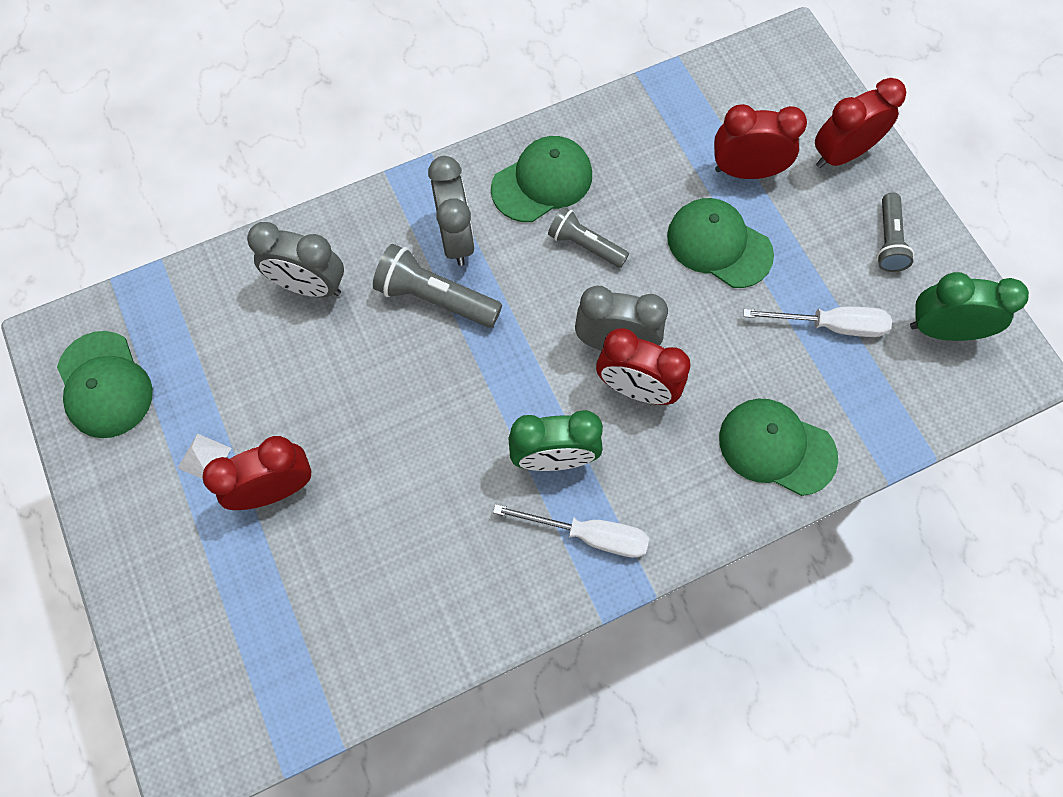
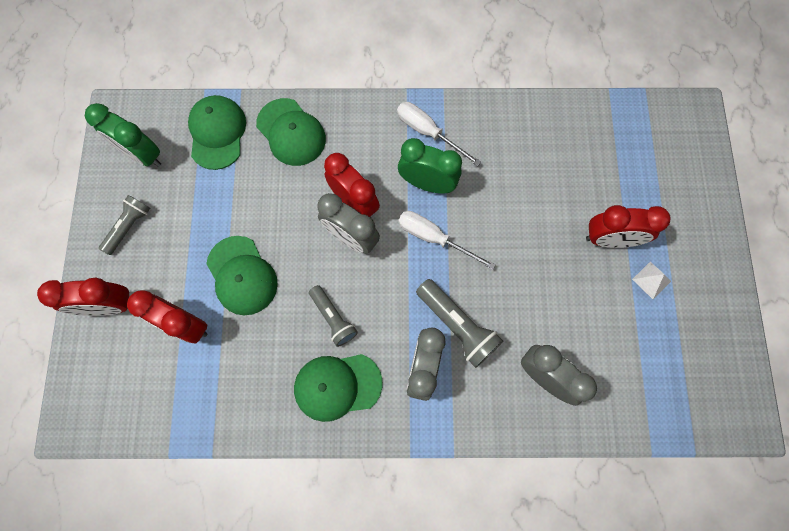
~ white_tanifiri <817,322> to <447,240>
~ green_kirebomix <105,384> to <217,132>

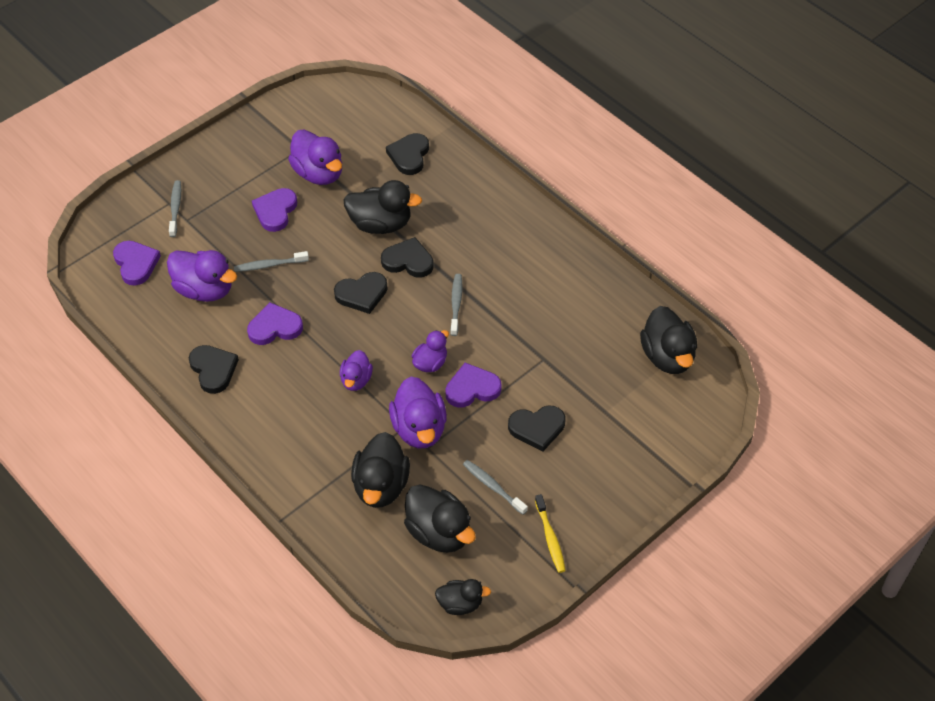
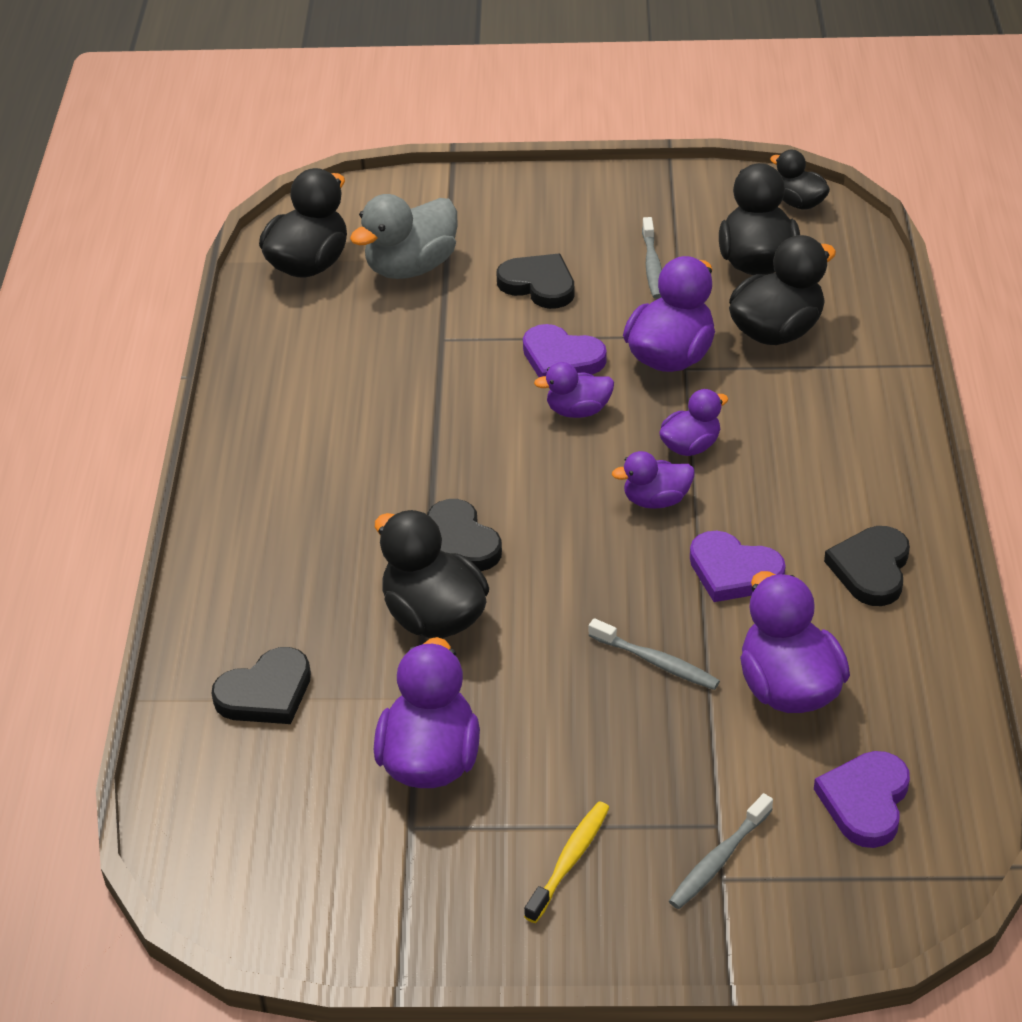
- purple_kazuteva <274,210>
- black_kazuteva <361,293>
- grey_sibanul <456,305>
~ yellow_sibanul <550,533> to <567,862>
+ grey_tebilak <404,236>
+ purple_tebilak <653,480>

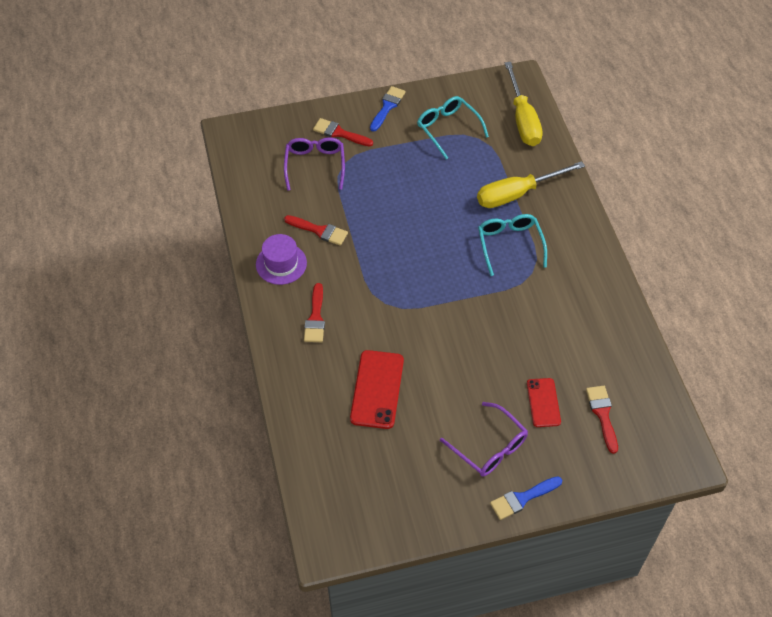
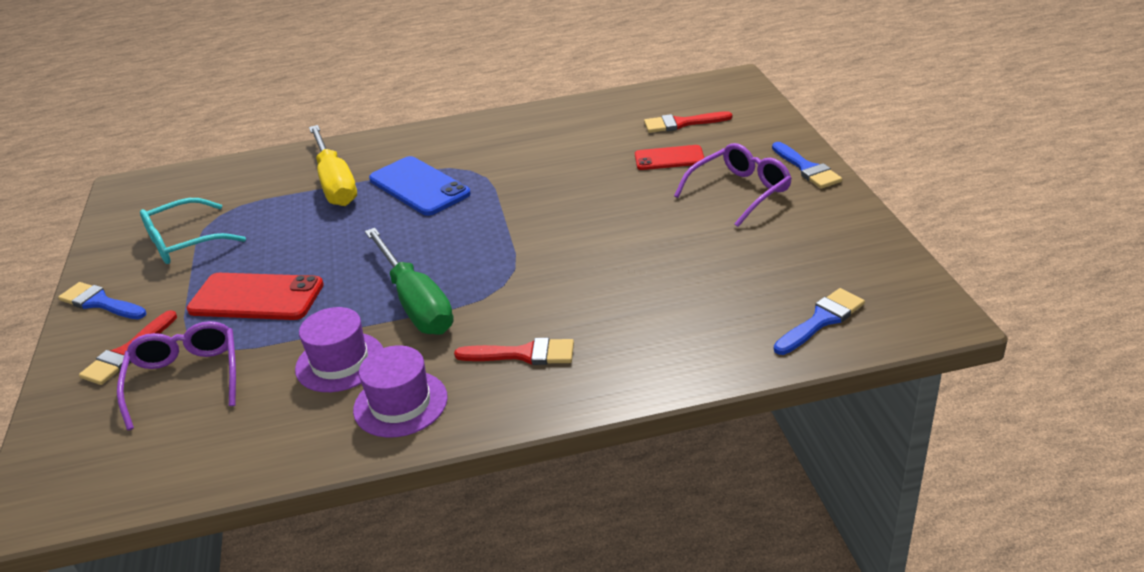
- yellow_tanifiri <524,104>
~ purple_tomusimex <314,164> = <176,375> 75 degrees clockwise
~ turquoise_tomusimex <512,245> to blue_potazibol <420,186>
~ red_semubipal <316,230> to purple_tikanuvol <339,349>
~ red_potazibol <377,389> to <255,296>
+ green_tanifiri <409,281>
+ blue_semubipal <819,321>

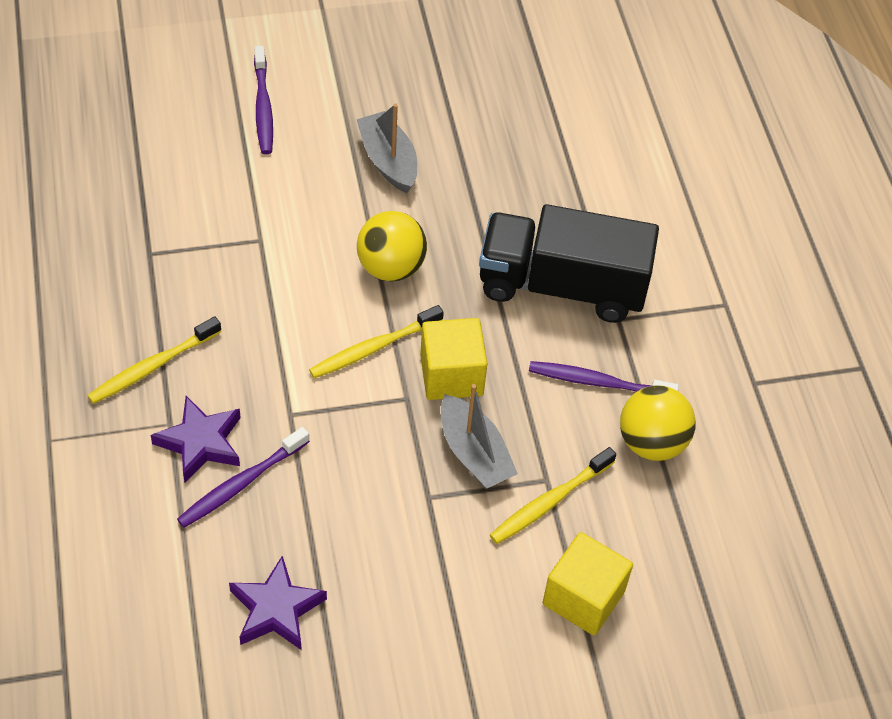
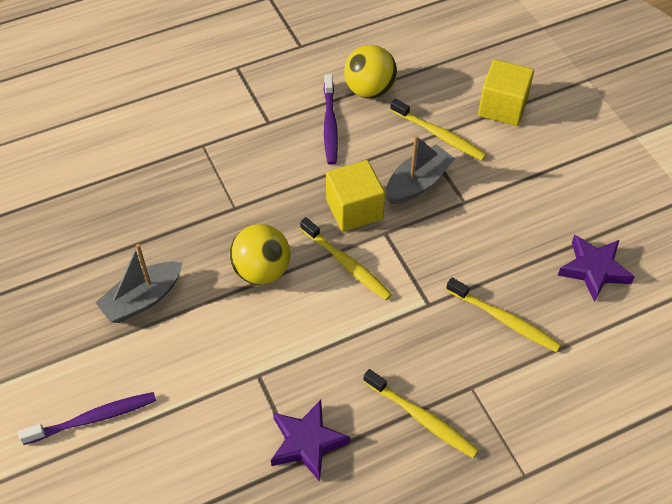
- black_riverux <569,263>
~ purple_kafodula <196,439> to <310,441>
~ purple_sibanul <243,477> to yellow_sibanul <503,315>

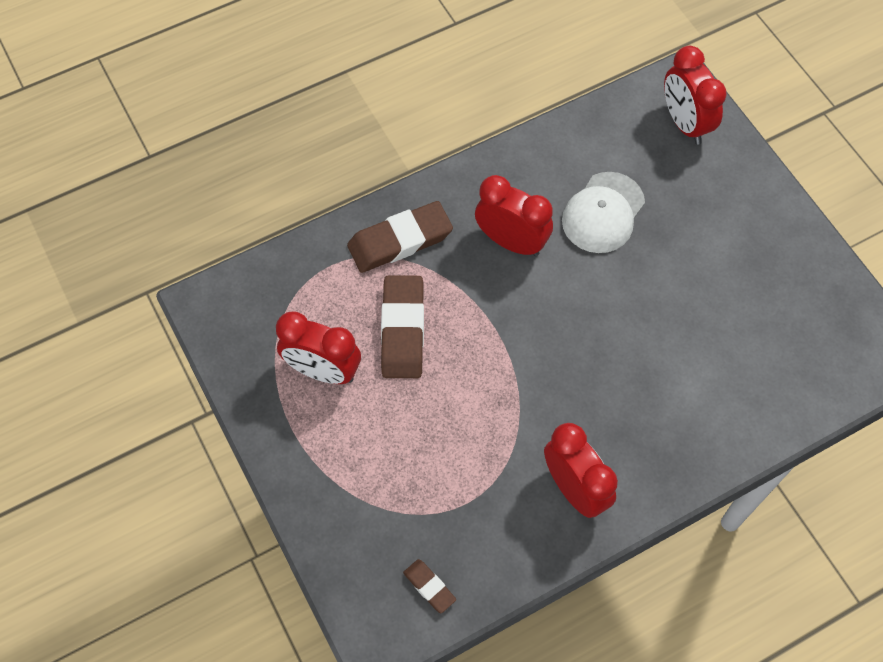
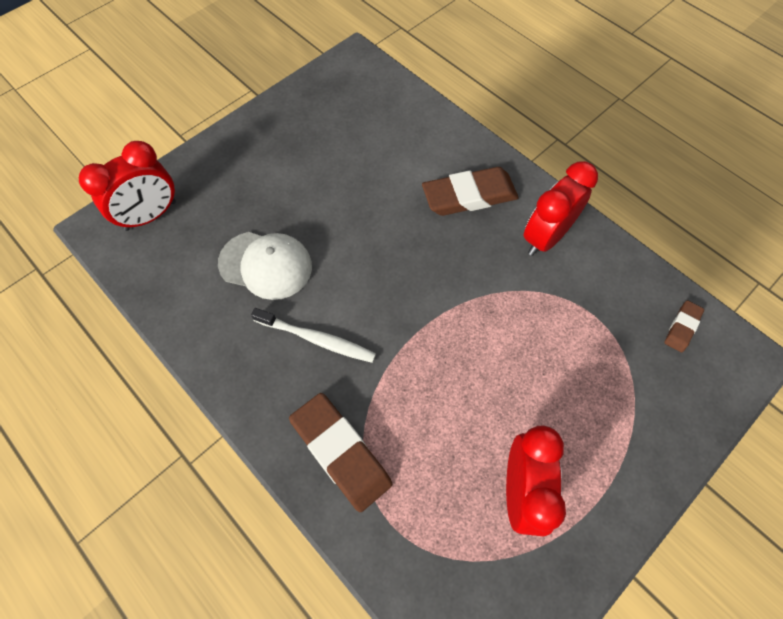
~ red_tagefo <514,215> to white_sibanul <313,335>
~ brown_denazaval <402,326> to <470,191>

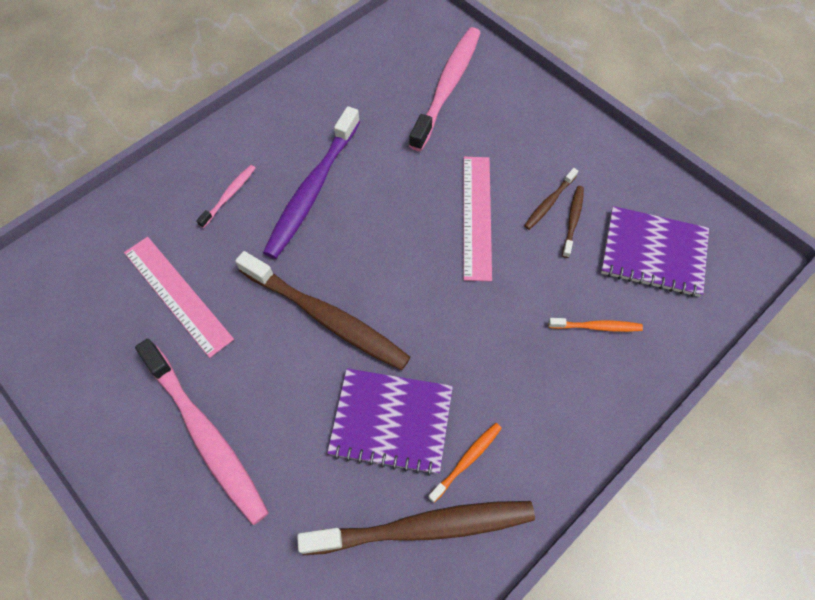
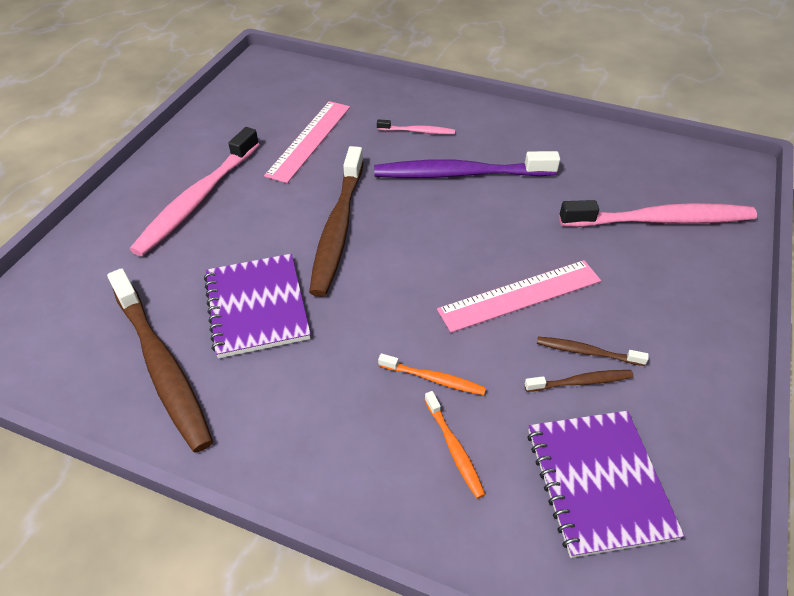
~ orange_sibanul <465,463> to <432,374>

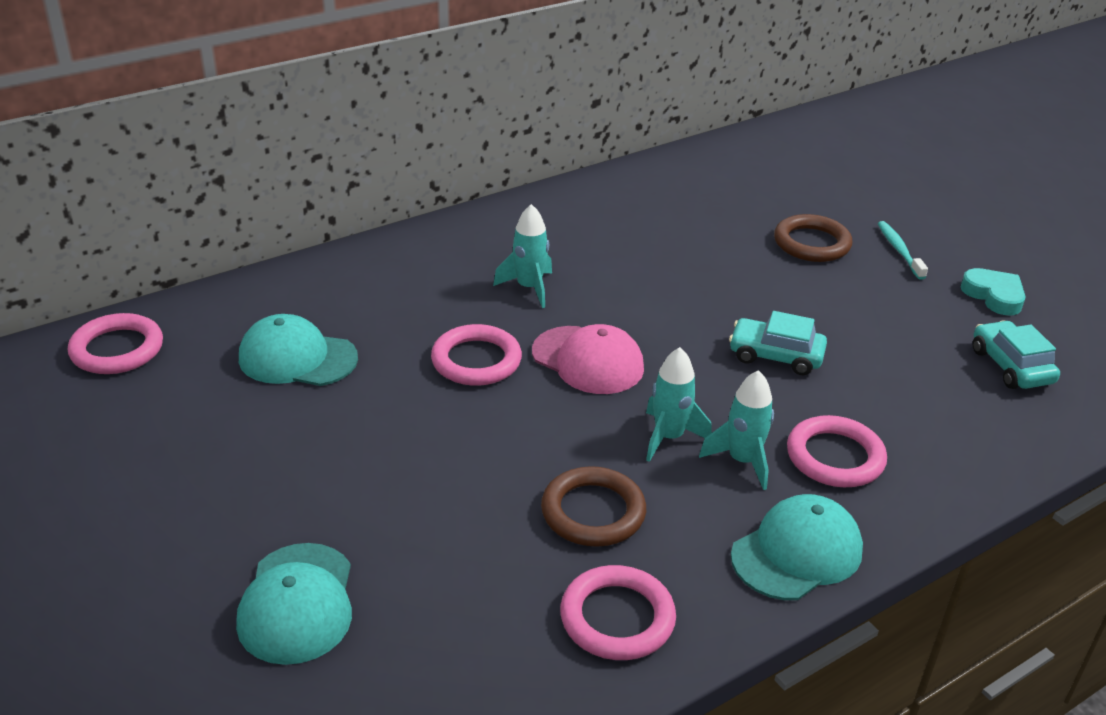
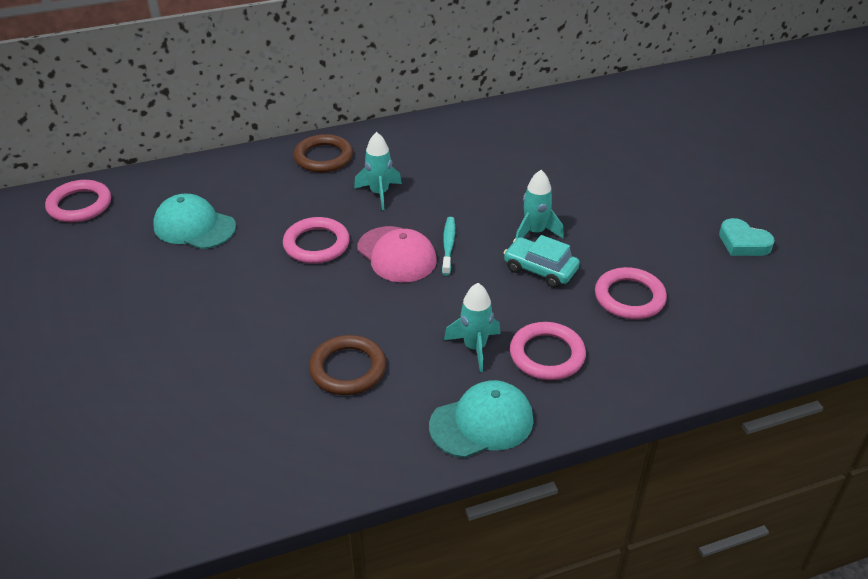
~ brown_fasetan <813,238> to <323,153>
~ turquoise_sibanul <903,250> to <448,246>
~ turquoise_kazuteva <993,291> = <747,237> 150 degrees clockwise
- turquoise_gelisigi <1016,354>
~ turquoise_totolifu <679,404> to <540,204>
- turquoise_kirebomix <294,604>
~ pink_fasetan <618,612> to <631,293>

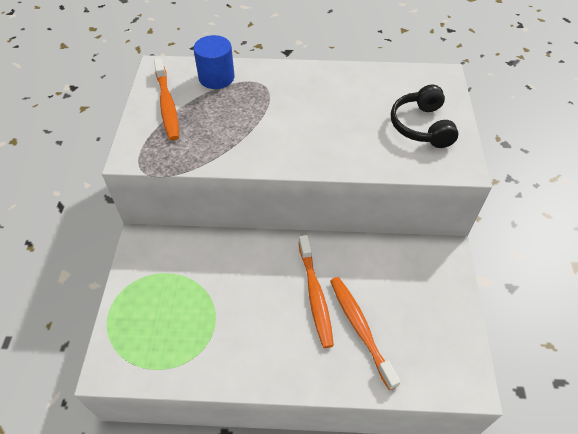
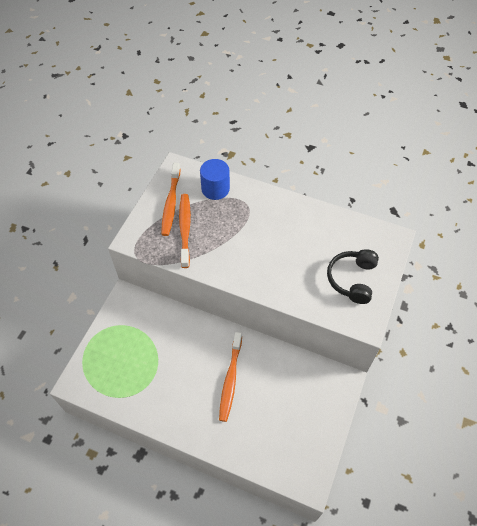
~ orange_sibanul <365,333> to <185,231>

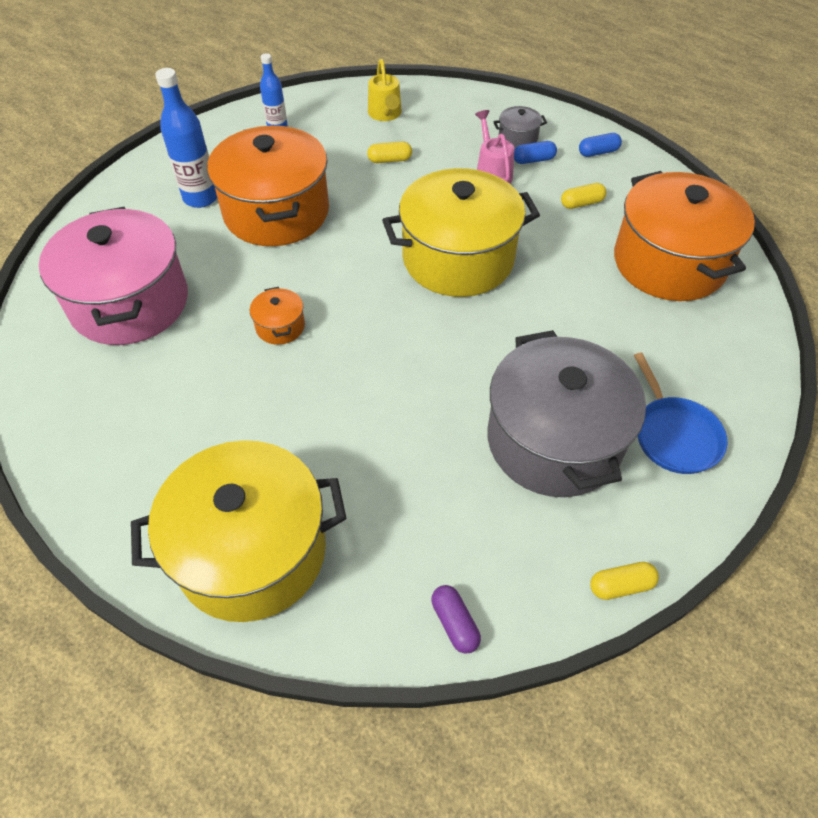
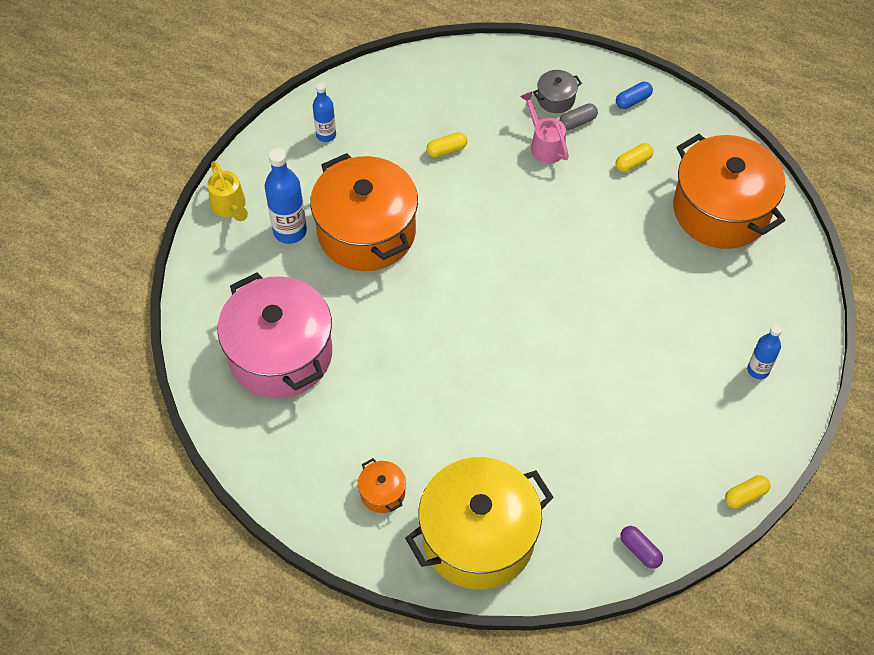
~ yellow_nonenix <385,90> to <227,191>
~ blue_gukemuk <535,152> to grey_gukemuk <578,116>
- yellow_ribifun <461,232>
~ orange_ribifun <277,316> to <382,485>
- grey_ribifun <567,413>
~ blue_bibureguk <681,413> to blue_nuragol <764,351>

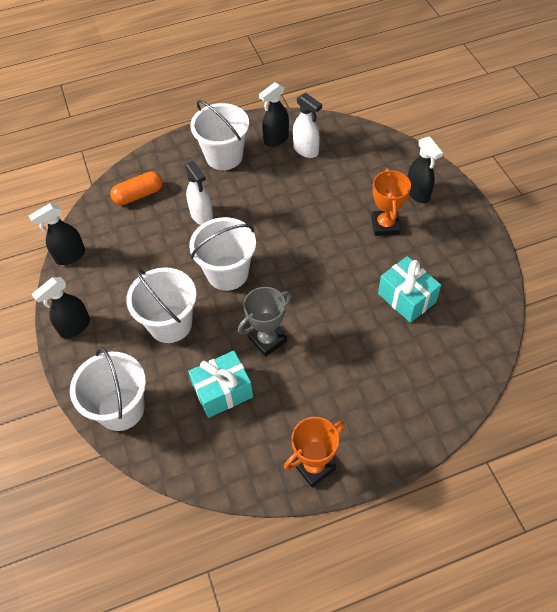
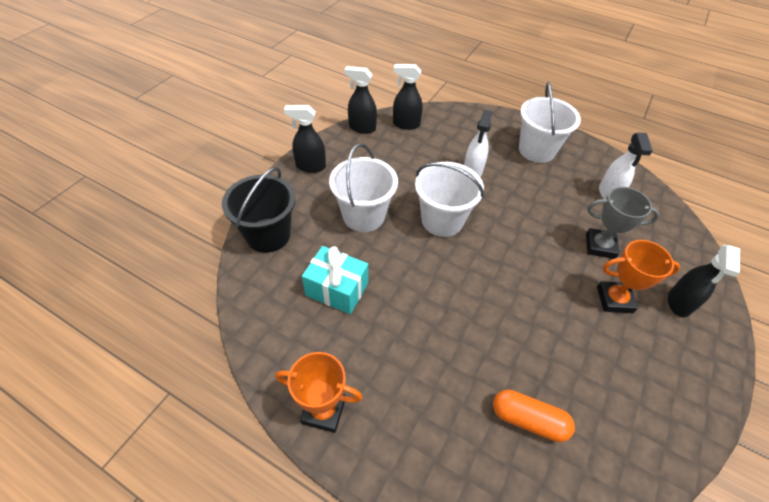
~ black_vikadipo <274,114> to <408,97>
~ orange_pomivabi <391,202> = <638,276> 45 degrees clockwise
~ orange_gukemuk <137,188> to <534,415>
- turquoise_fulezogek <409,289>
~ grey_pomivabi <265,322> to <623,223>
~ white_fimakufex <108,389> to black_fimakufex <259,210>

